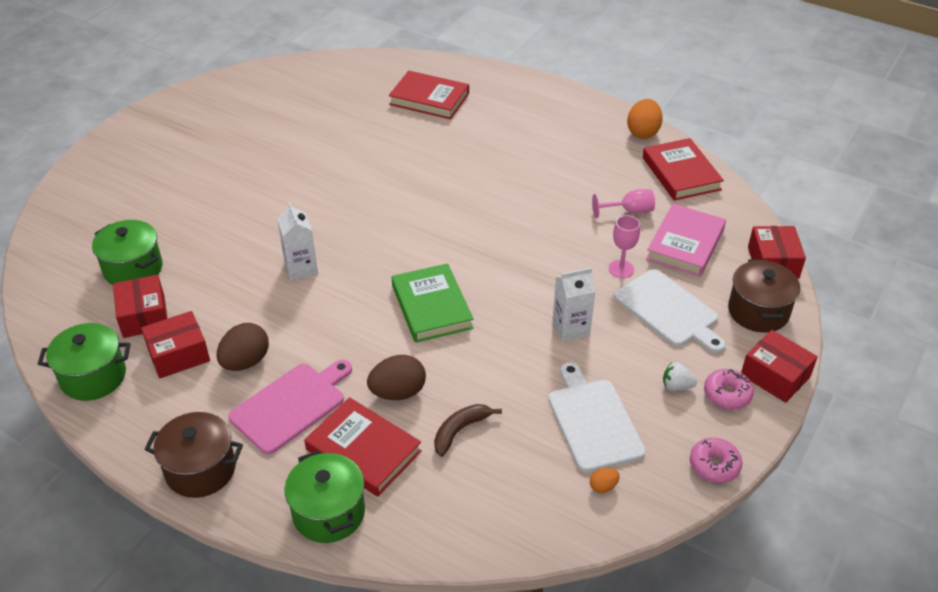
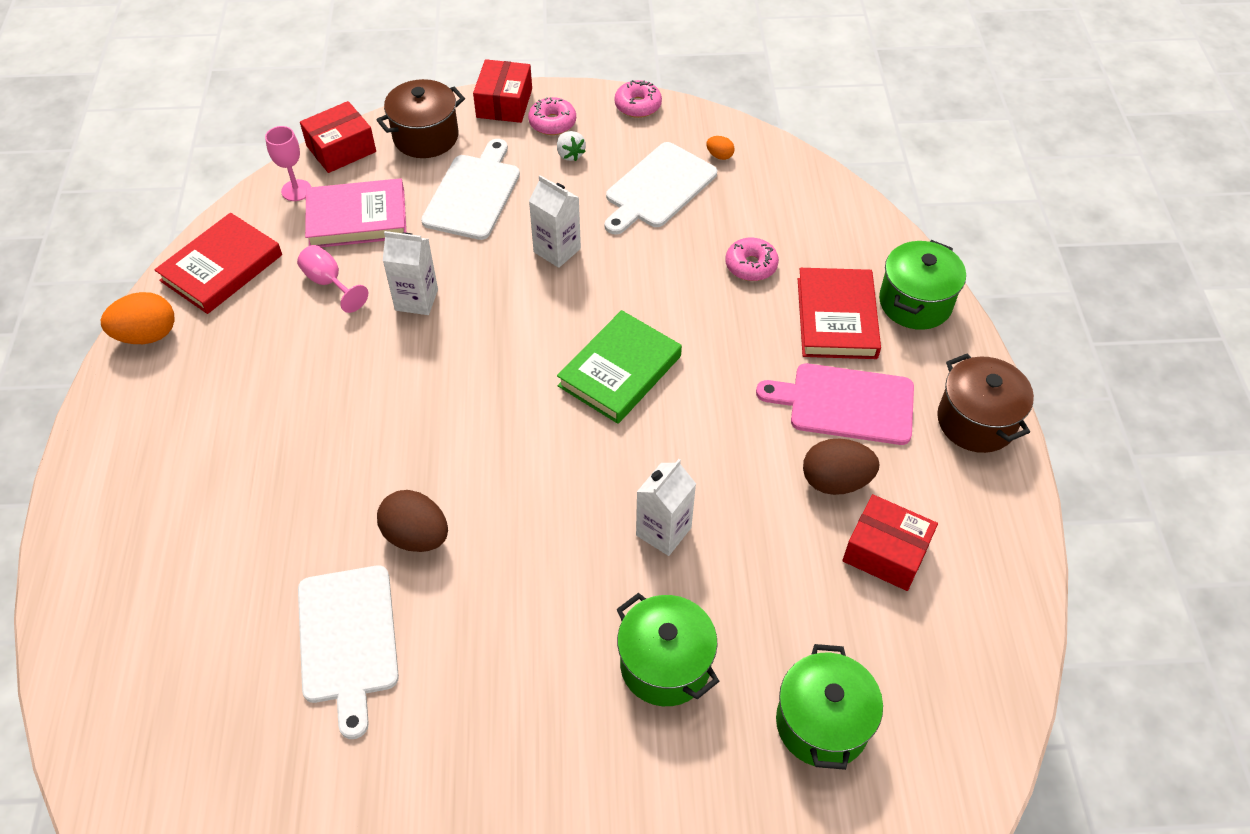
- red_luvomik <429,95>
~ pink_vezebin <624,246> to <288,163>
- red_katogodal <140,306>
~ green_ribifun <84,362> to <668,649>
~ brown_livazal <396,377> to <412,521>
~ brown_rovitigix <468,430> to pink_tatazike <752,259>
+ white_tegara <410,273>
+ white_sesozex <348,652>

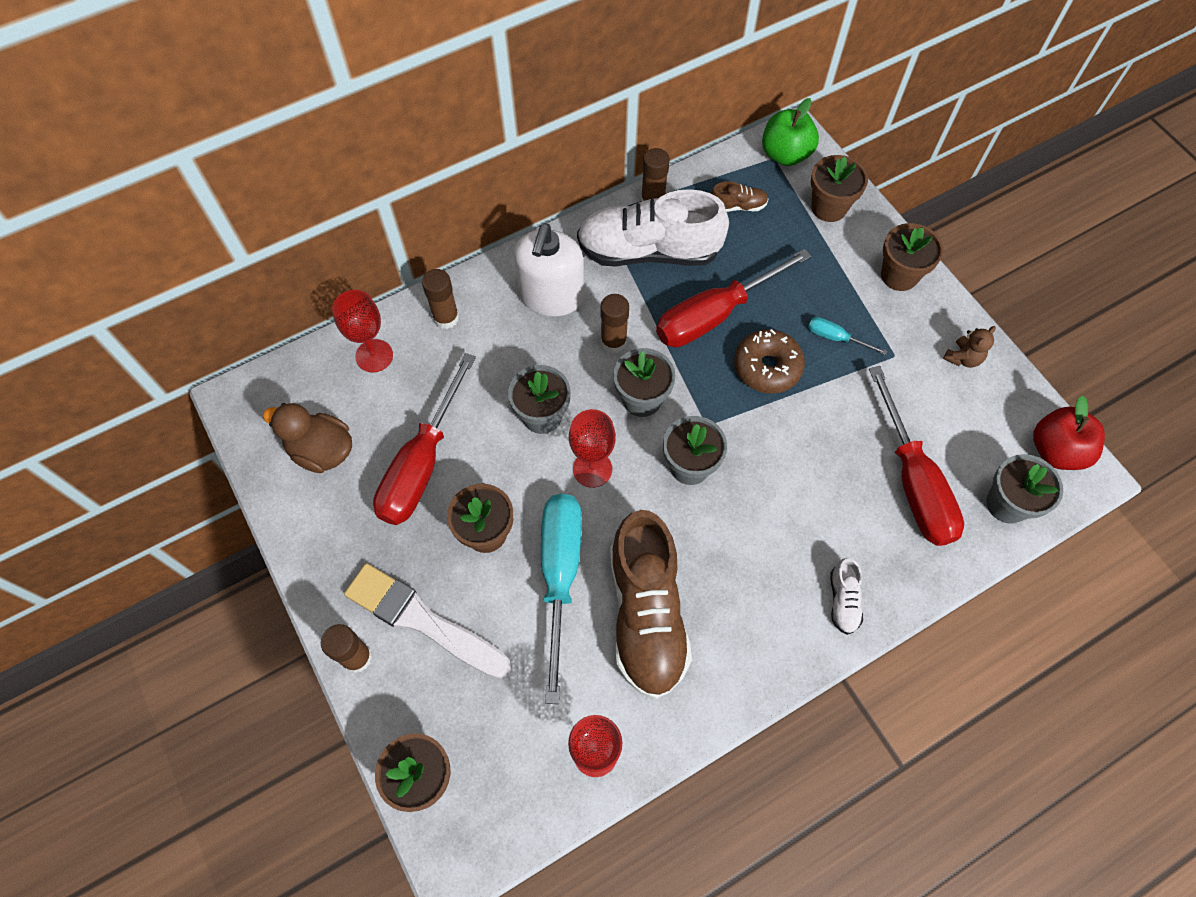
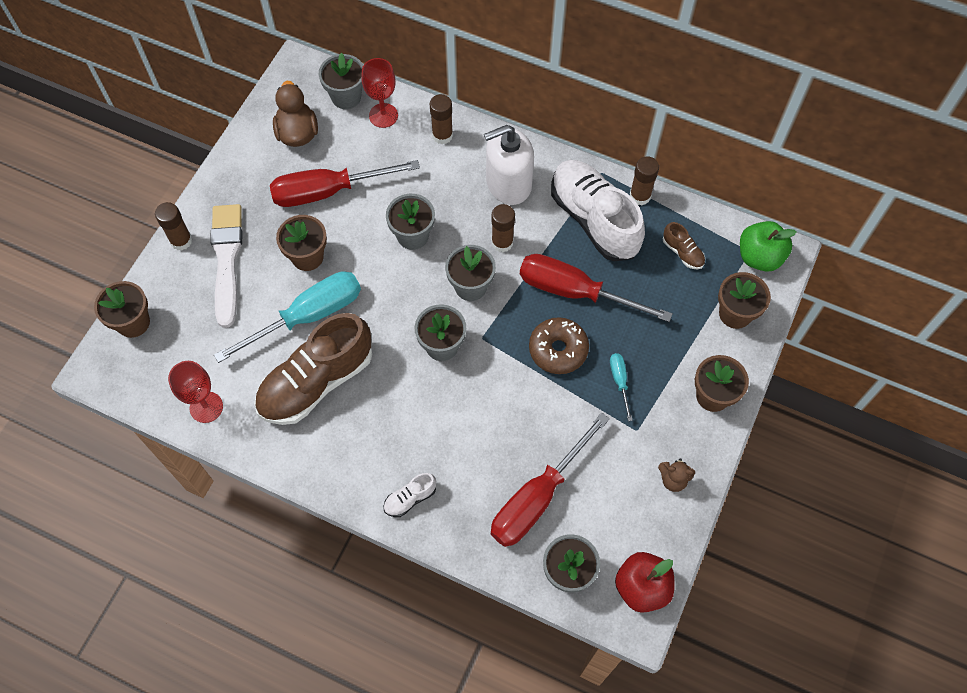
- red_vezebin <592,448>
+ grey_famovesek <341,81>

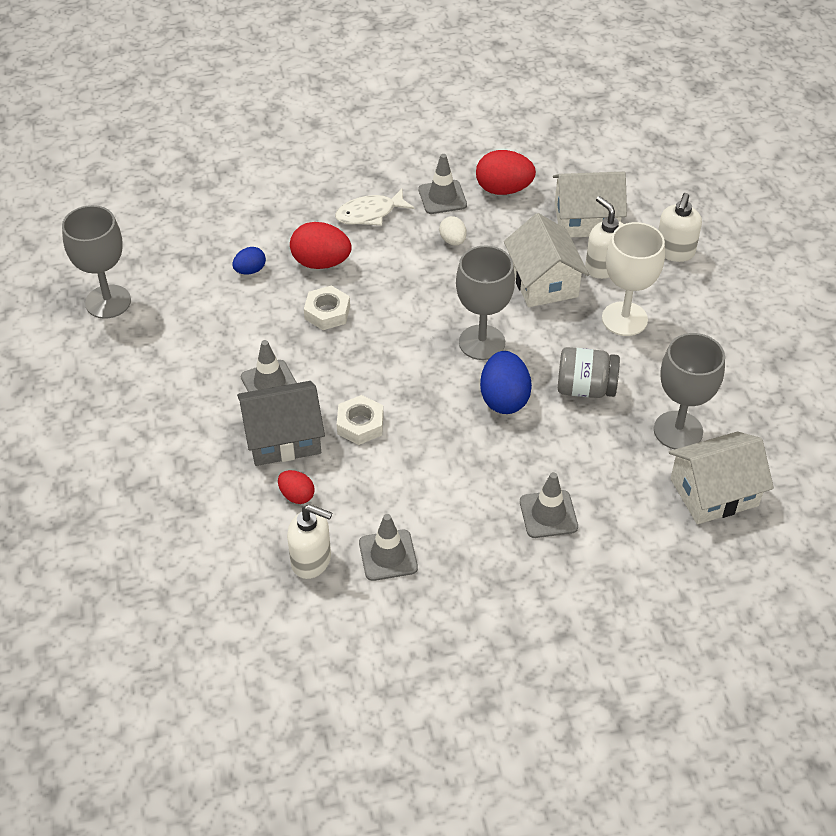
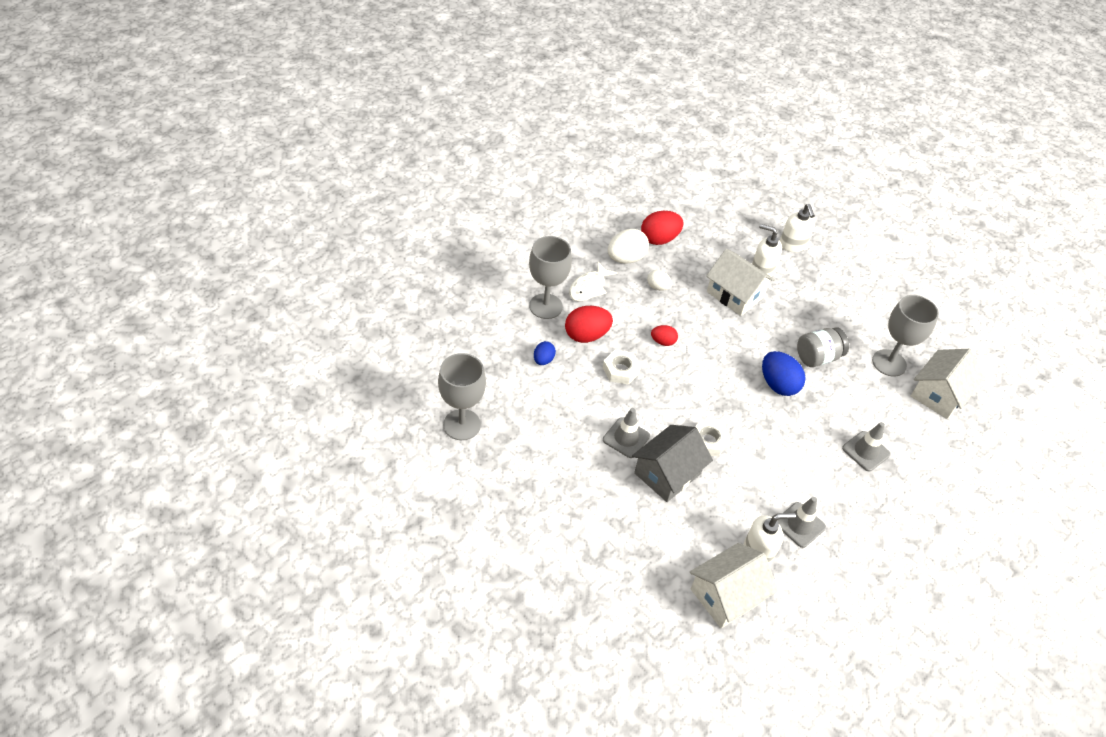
~ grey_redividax <443,184> to white_livazal <628,246>
~ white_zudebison <590,205> to <734,585>
- white_vezebin <633,279>
~ grey_vezebin <485,302> to <550,277>
~ red_livazal <296,487> to <664,335>

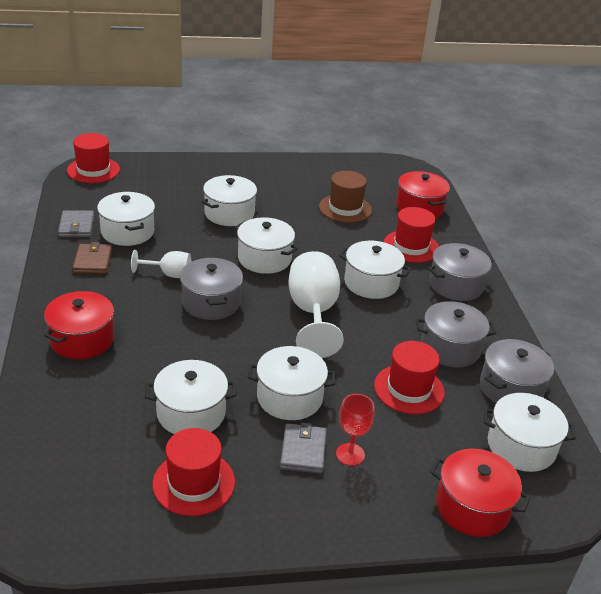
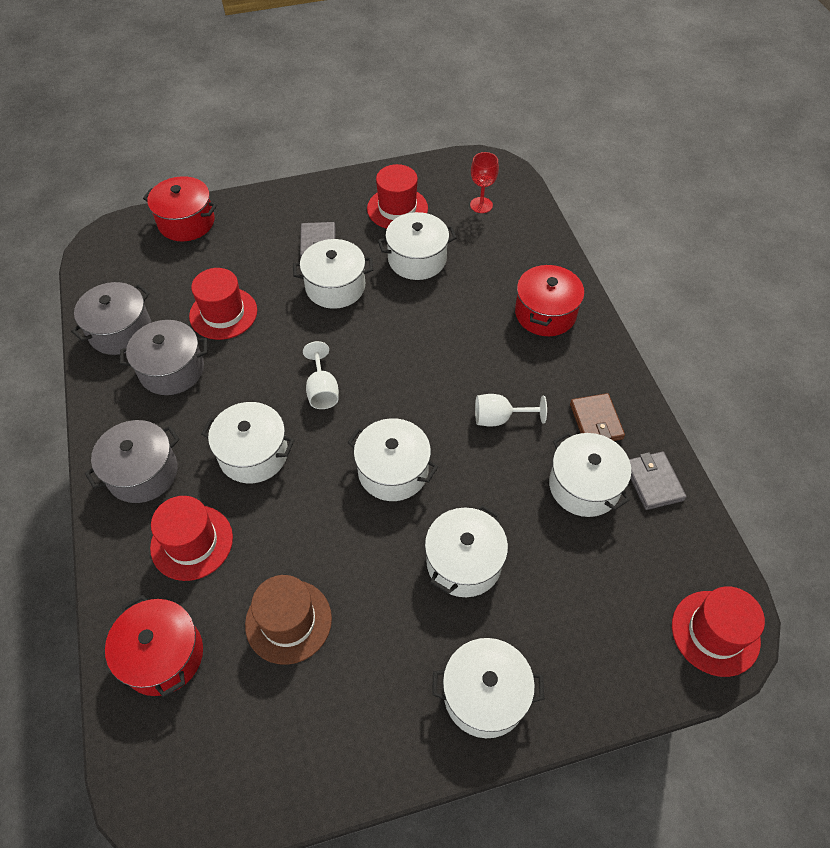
~ white_vezebin <316,304> = <321,375> x0.54
- grey_ribifun <211,289>
~ white_ribifun <530,432> to <488,688>
~ red_vezebin <355,430> to <484,182>

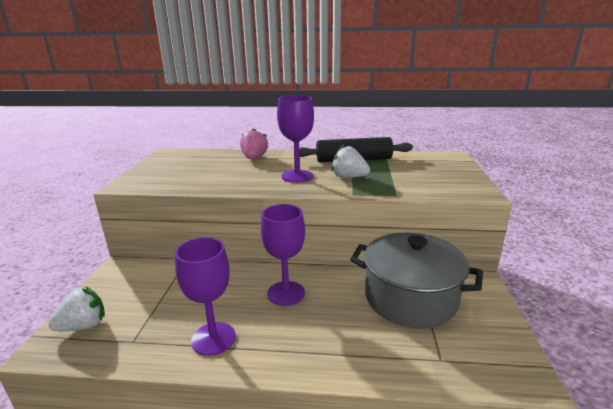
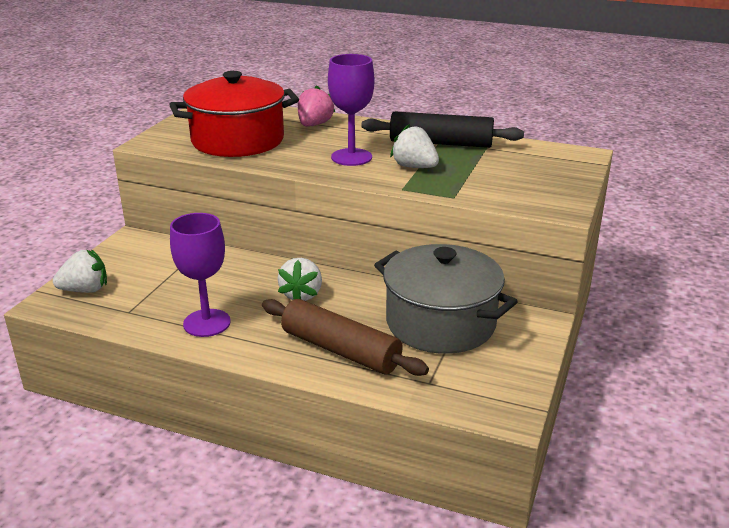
~ purple_vezebin <283,255> to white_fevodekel <299,279>
+ red_ribifun <234,114>
+ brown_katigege <345,337>

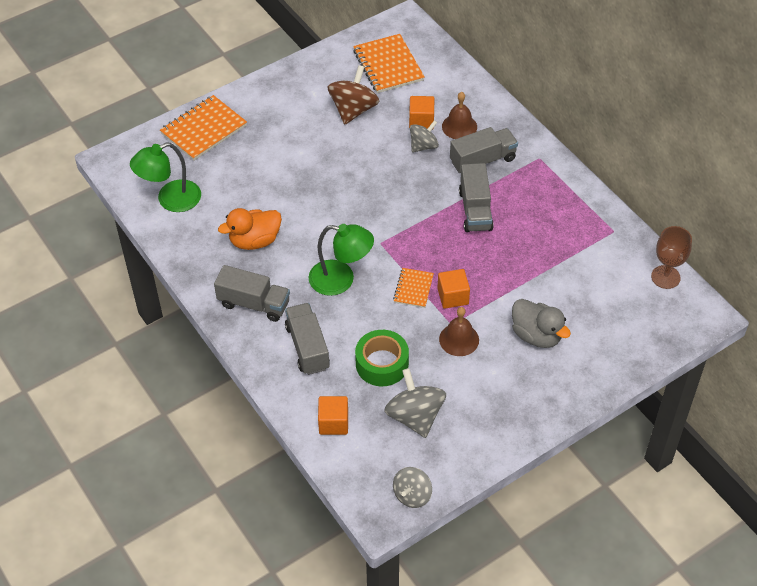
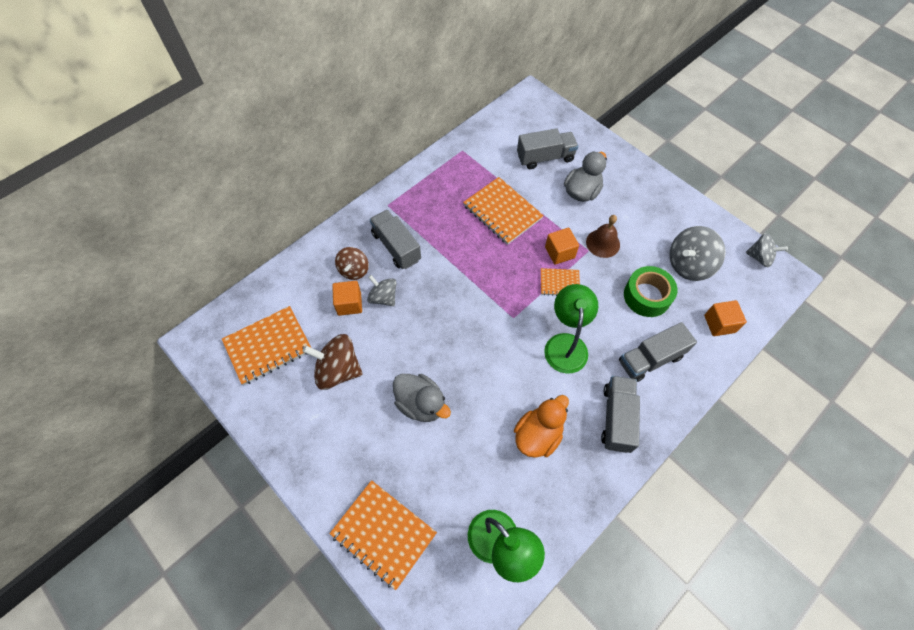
~ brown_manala <459,115> to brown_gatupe <352,263>
~ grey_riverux <476,197> to <547,148>
~ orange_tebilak <250,229> = <541,426> 105 degrees counterclockwise
- brown_vezebin <671,257>
+ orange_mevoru <503,211>
+ grey_tebilak <422,398>

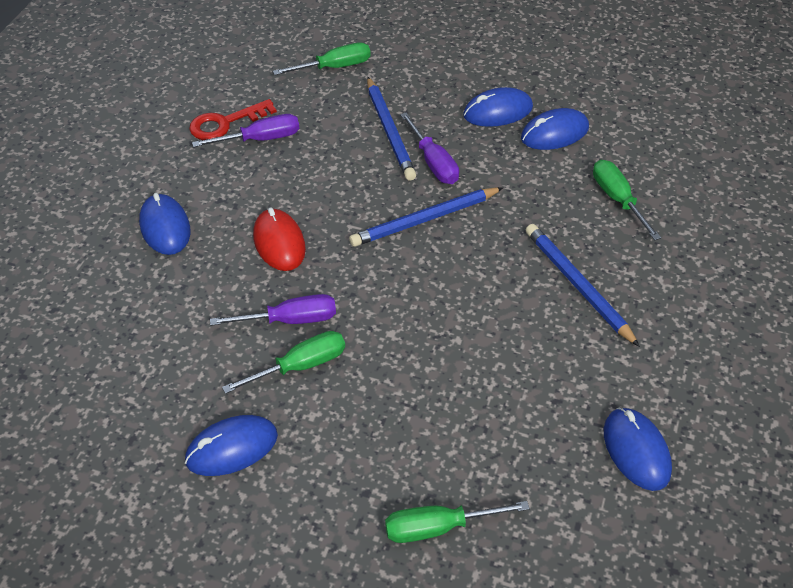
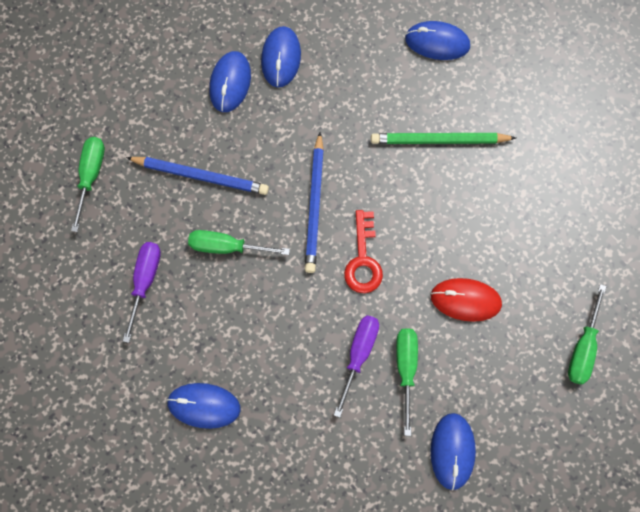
~ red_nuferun <233,119> to <363,251>
- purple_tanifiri <429,148>
~ green_tanifiri <627,200> to <239,242>
~ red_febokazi <279,239> to <466,300>
~ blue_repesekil <583,285> to green_repesekil <443,138>
~ blue_febokazi <638,449> to <437,40>

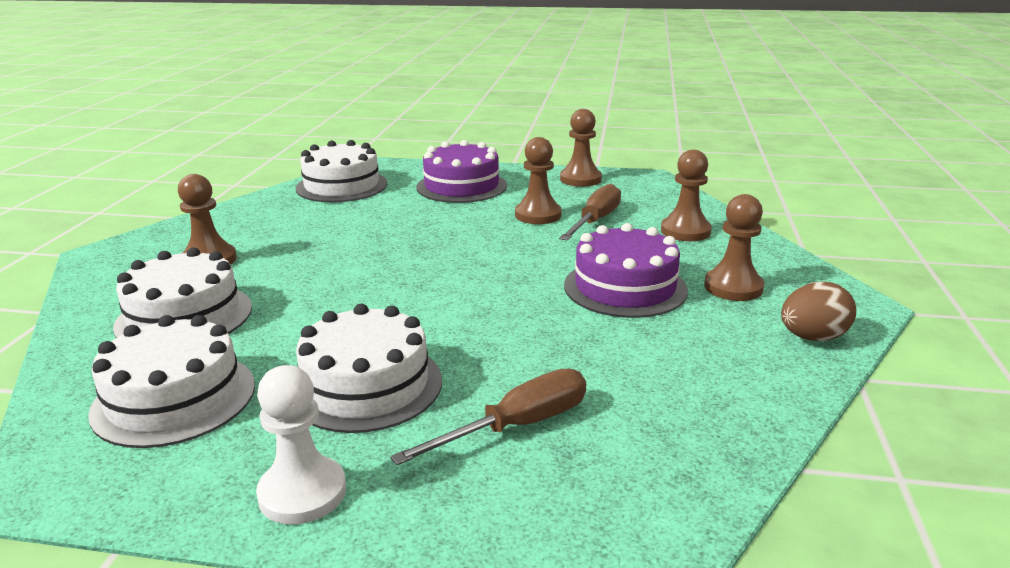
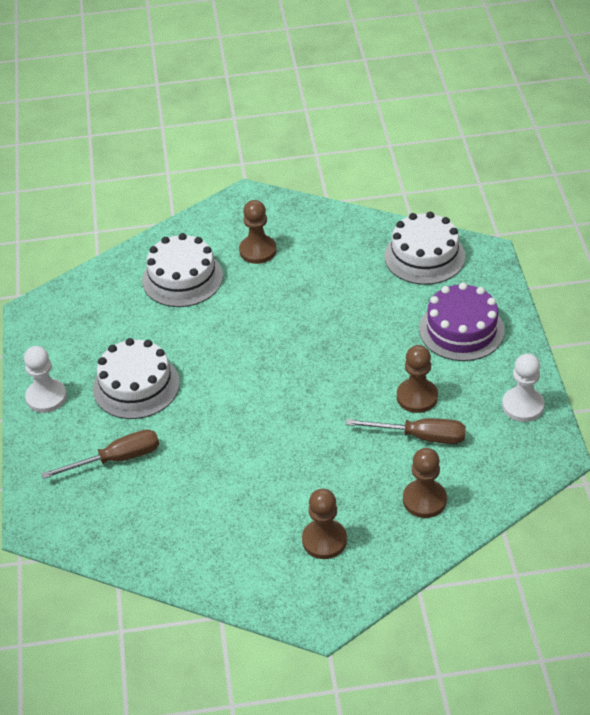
~ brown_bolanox <581,148> to white_bolanox <523,387>
- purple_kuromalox <626,270>
- brown_livazal <818,311>
- white_kuromalox <171,381>
~ brown_tanifiri <488,416> = <100,454> 60 degrees counterclockwise

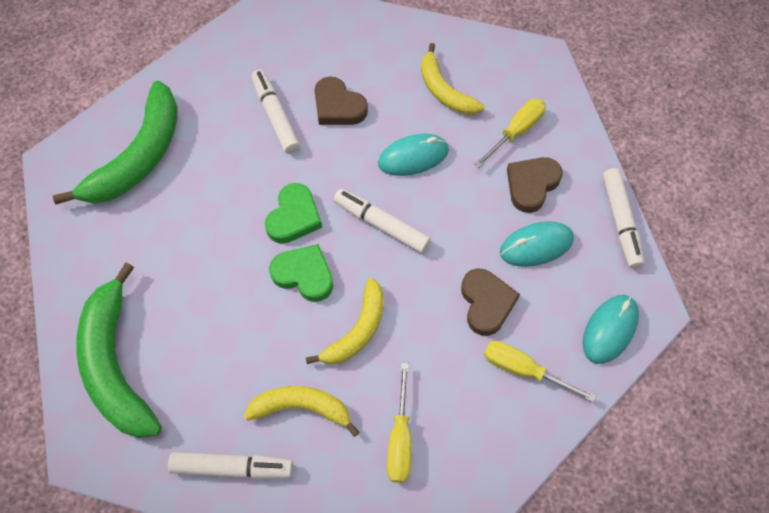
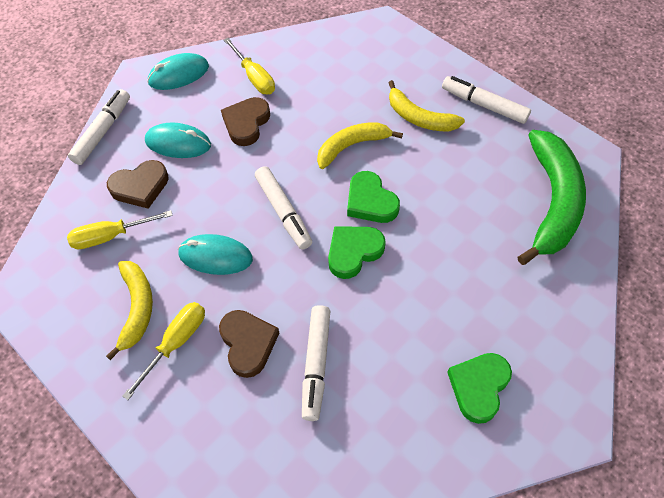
~ green_rovitigix <115,142> to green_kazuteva <479,388>
~ yellow_tanifiri <399,423> to <163,351>

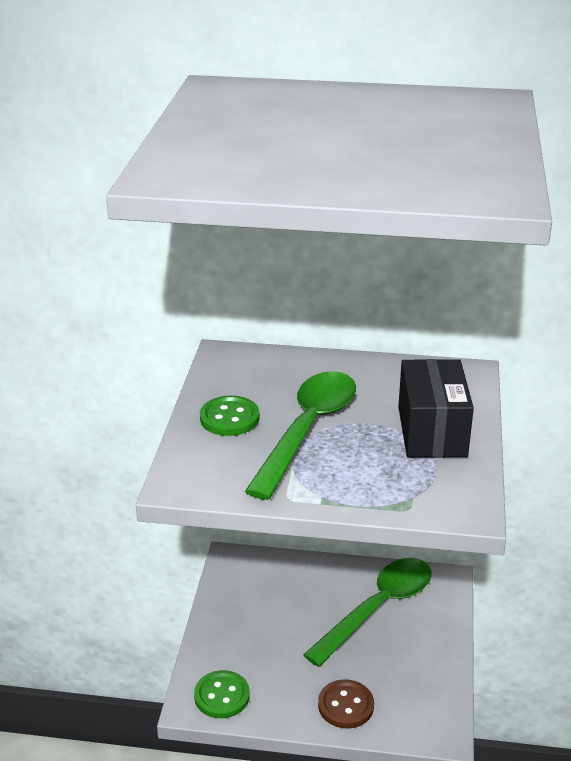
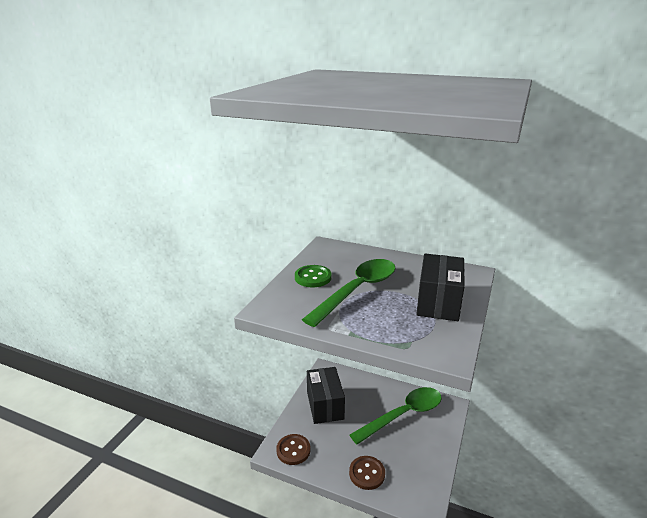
~ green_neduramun <222,694> to brown_neduramun <293,449>
+ black_katogodal <326,395>

